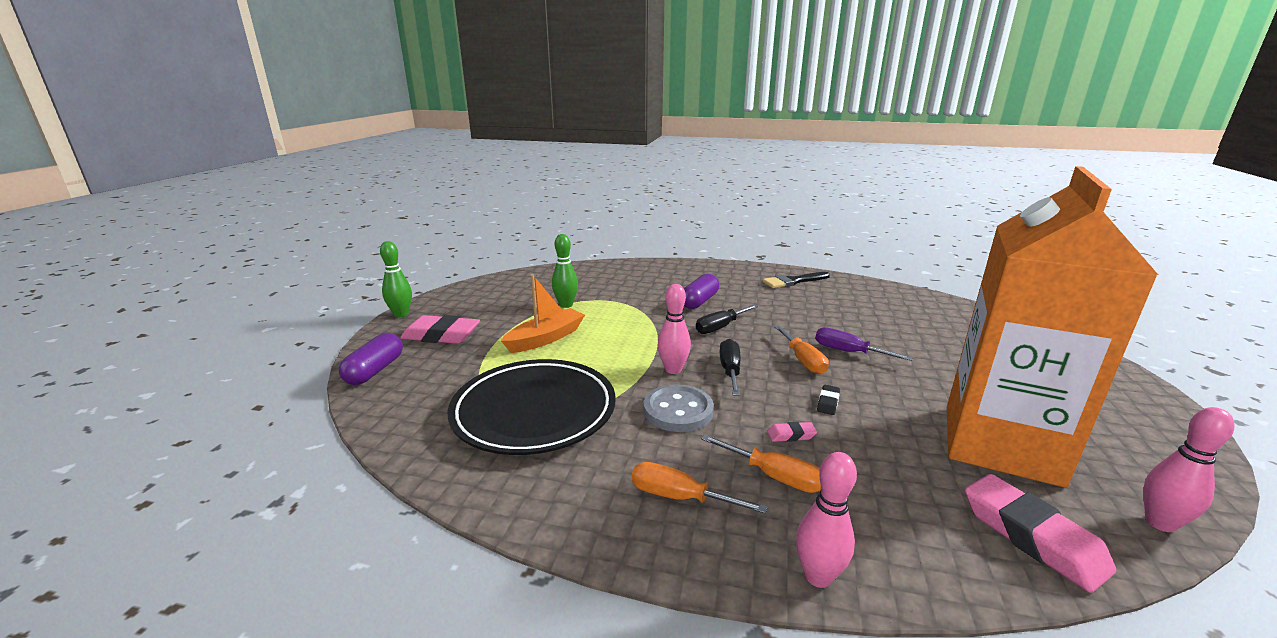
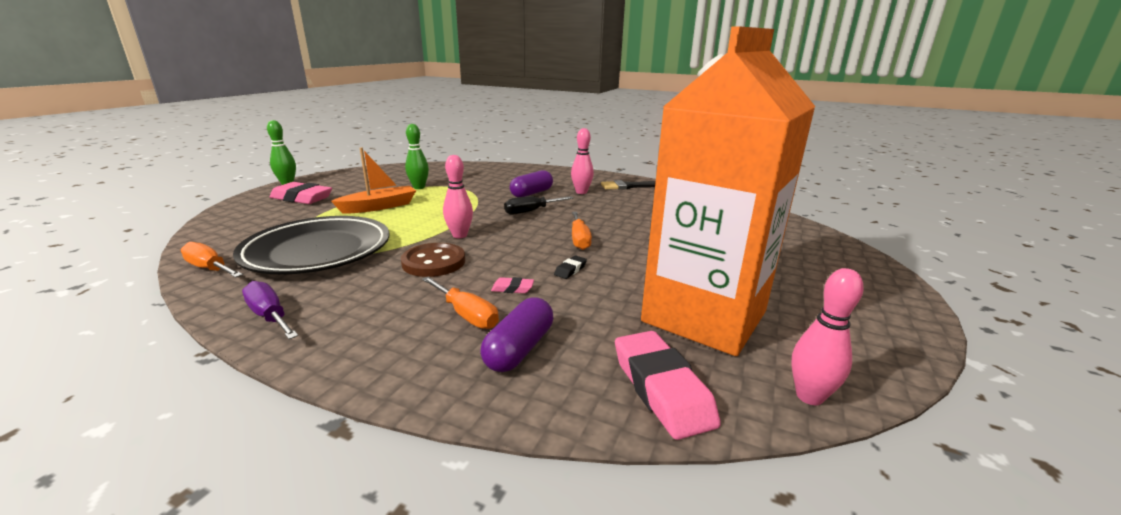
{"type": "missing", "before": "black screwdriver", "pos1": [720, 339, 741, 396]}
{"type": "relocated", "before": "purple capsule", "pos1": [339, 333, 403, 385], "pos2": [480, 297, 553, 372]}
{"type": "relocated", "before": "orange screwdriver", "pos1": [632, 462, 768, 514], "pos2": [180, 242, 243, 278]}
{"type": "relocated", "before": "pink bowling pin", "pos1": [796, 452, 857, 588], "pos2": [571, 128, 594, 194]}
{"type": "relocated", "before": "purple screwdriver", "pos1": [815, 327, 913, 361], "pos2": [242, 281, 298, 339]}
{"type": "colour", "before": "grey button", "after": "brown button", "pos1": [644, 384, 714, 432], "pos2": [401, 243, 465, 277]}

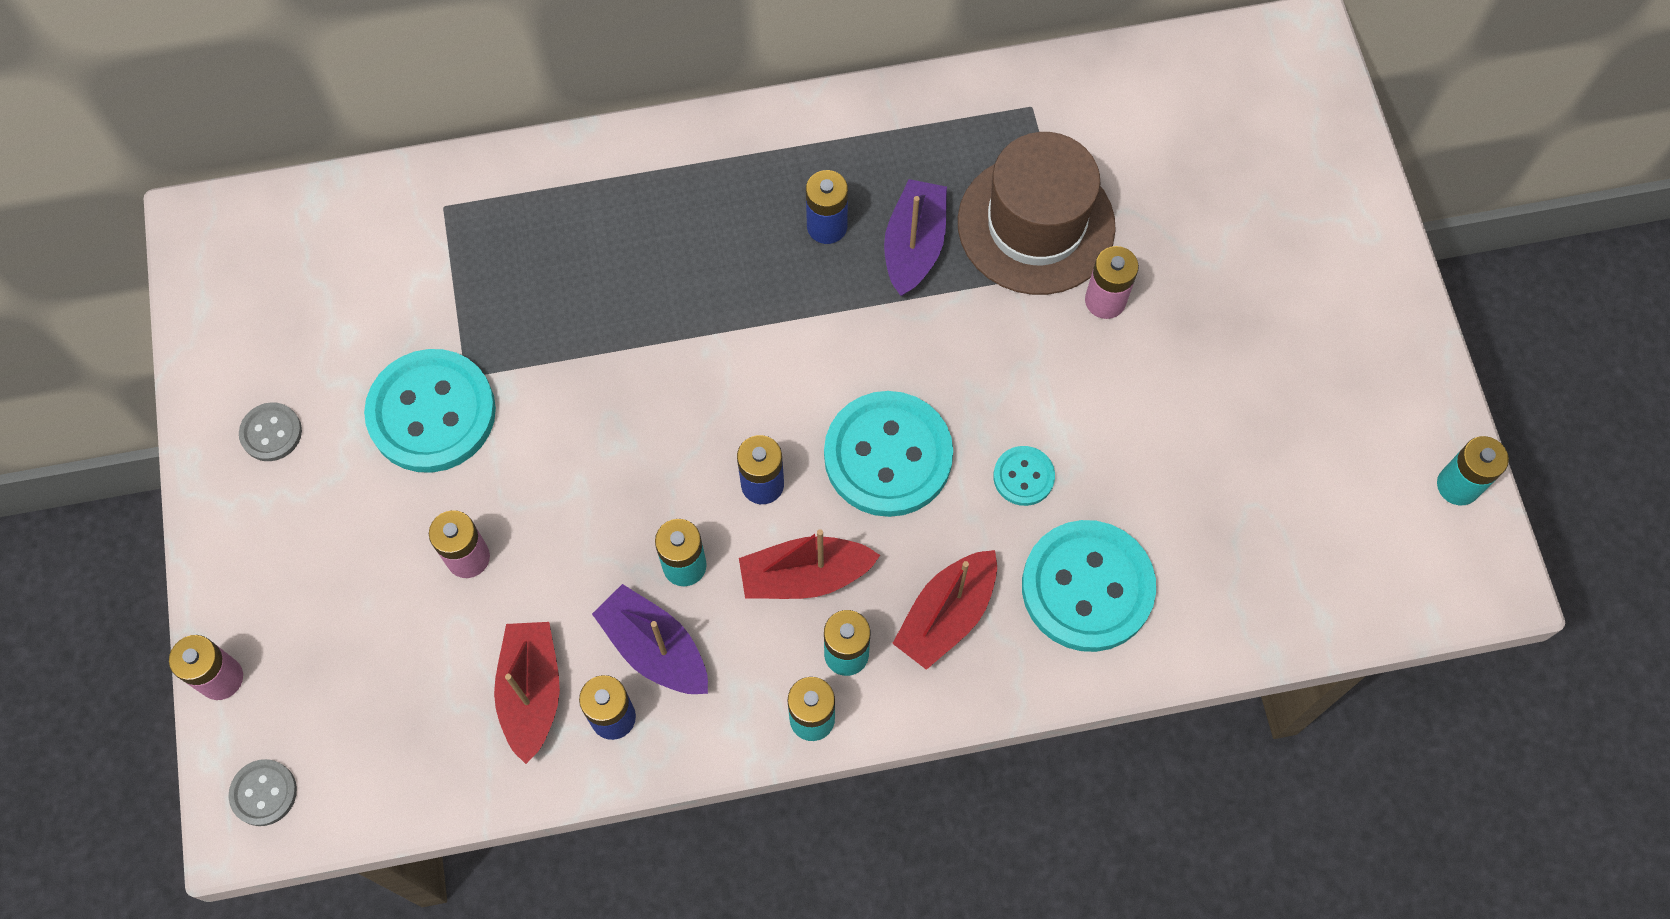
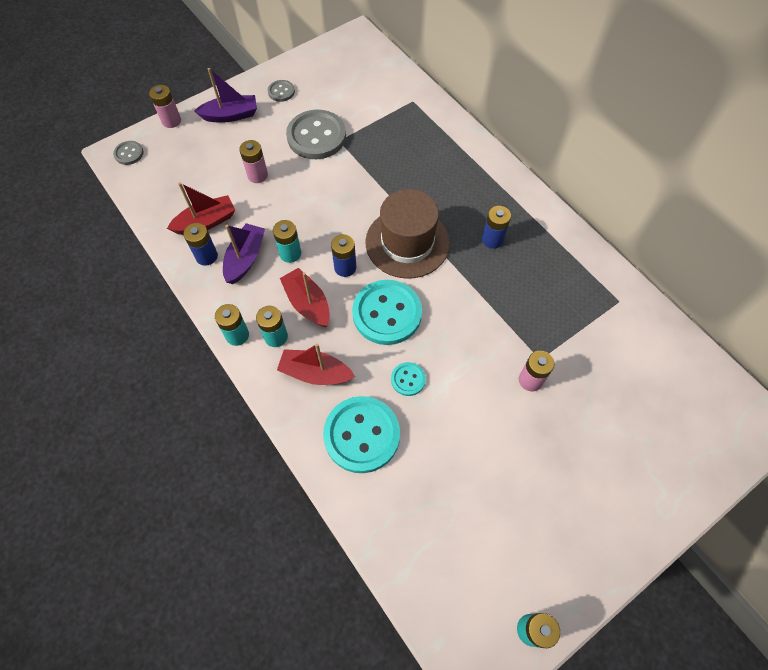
{"type": "relocated", "before": "purple boat", "pos1": [884, 179, 947, 296], "pos2": [195, 68, 257, 123]}
{"type": "relocated", "before": "brown hat", "pos1": [958, 132, 1116, 295], "pos2": [366, 189, 450, 279]}
{"type": "colour", "before": "turquoise button", "after": "grey button", "pos1": [364, 349, 496, 473], "pos2": [286, 110, 346, 159]}

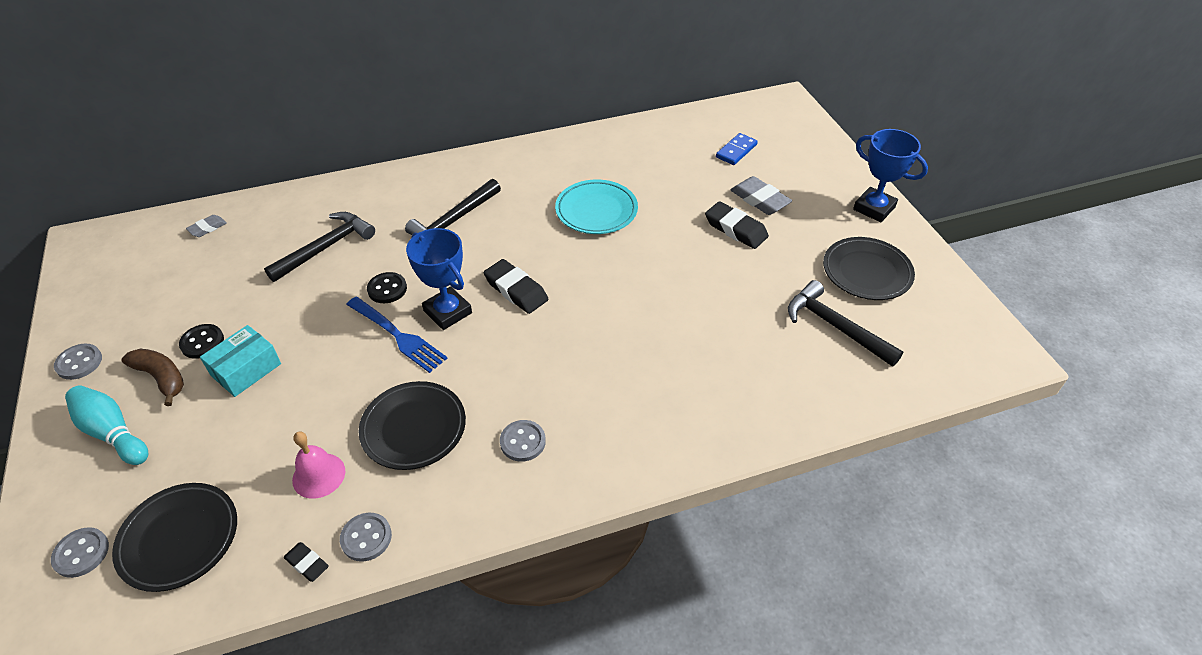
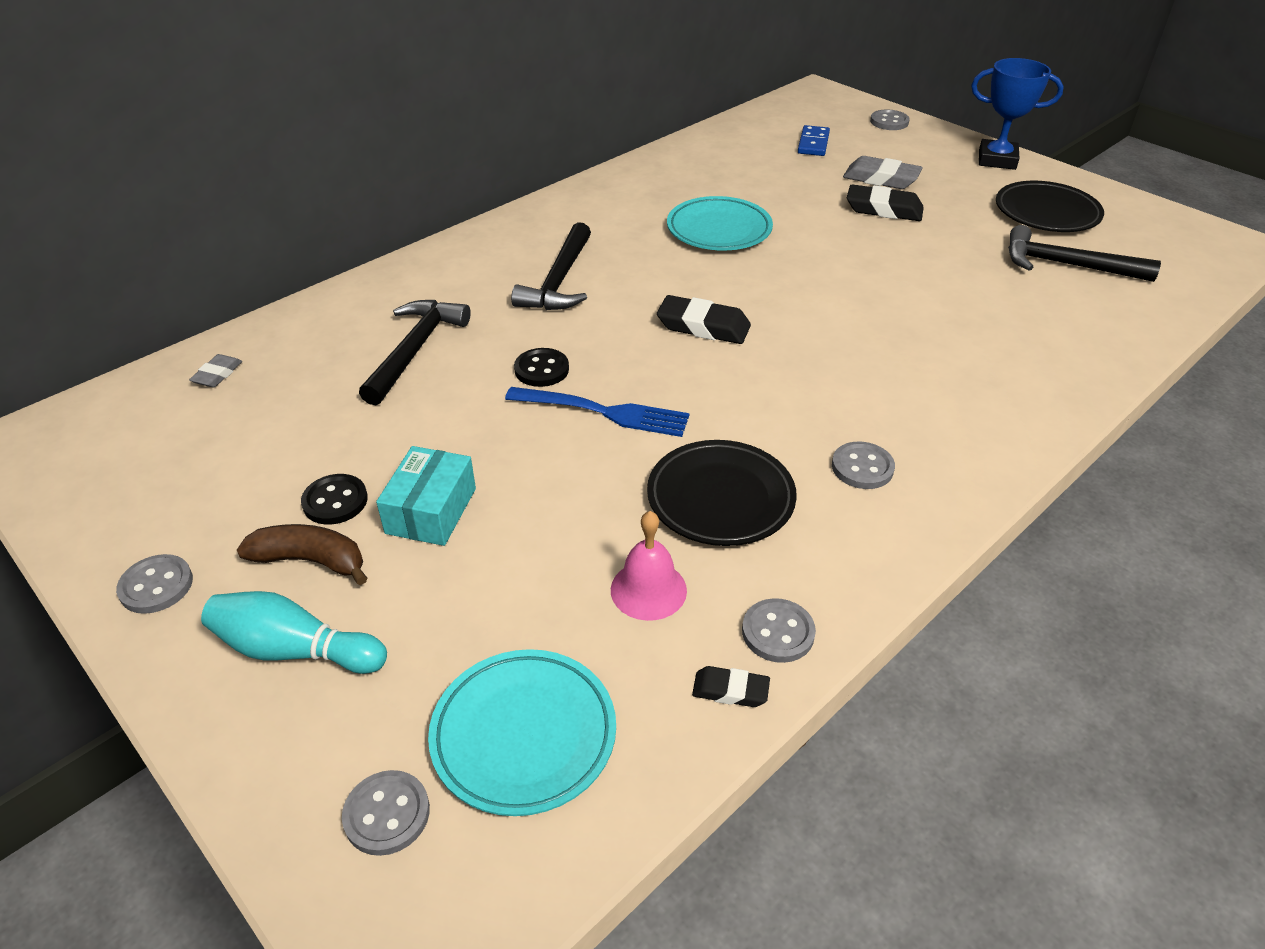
{"type": "missing", "before": "blue trophy", "pos1": [406, 228, 472, 330]}
{"type": "appeared", "after": "grey button", "pos2": [870, 109, 910, 130]}
{"type": "colour", "before": "black plate", "after": "turquoise plate", "pos1": [112, 483, 237, 592], "pos2": [428, 649, 616, 816]}

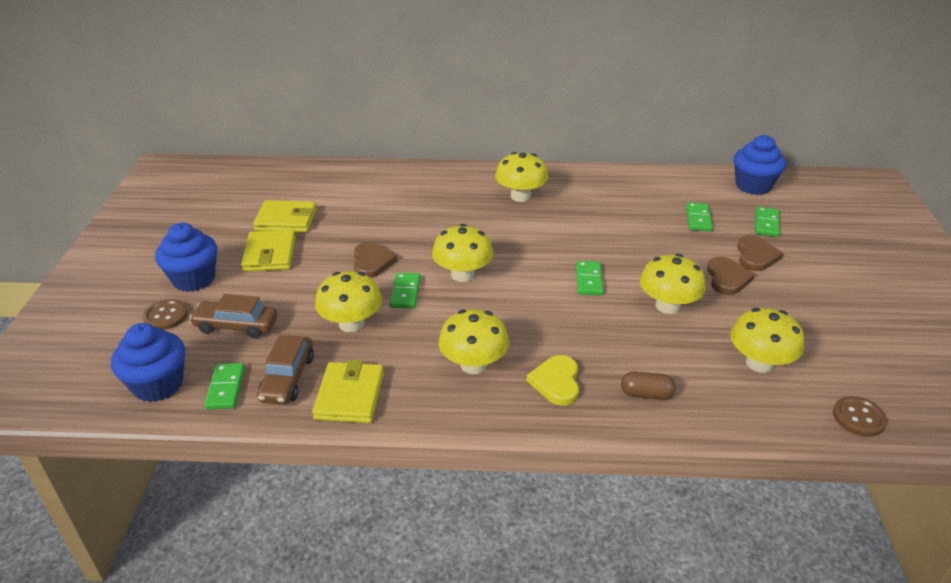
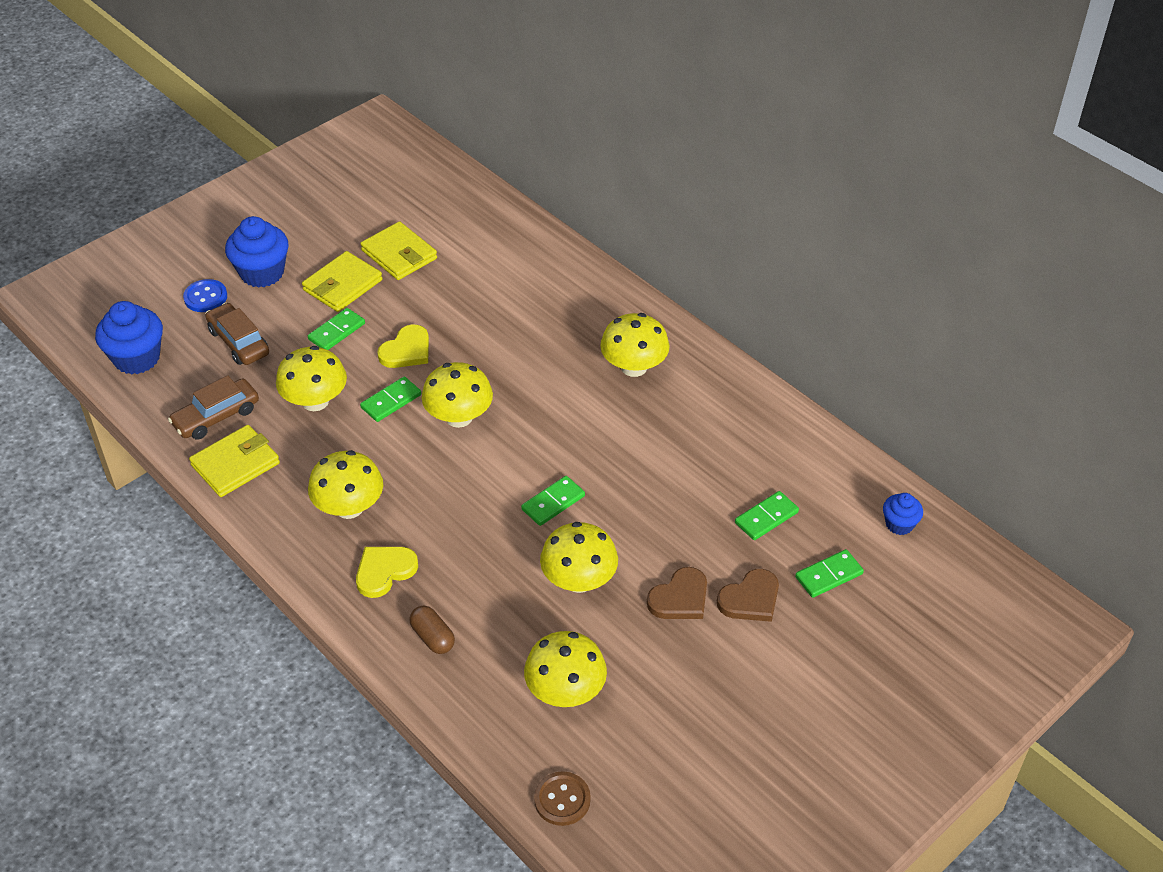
{"type": "relocated", "before": "green domino", "pos1": [204, 363, 245, 410], "pos2": [308, 308, 365, 350]}
{"type": "colour", "before": "brown button", "after": "blue button", "pos1": [142, 299, 188, 330], "pos2": [183, 279, 227, 312]}
{"type": "colour", "before": "brown heart", "after": "yellow heart", "pos1": [354, 242, 397, 278], "pos2": [377, 324, 429, 368]}
{"type": "size", "before": "blue cupcake", "pos1": [734, 135, 786, 195], "pos2": [883, 493, 923, 535], "scale": 0.55}

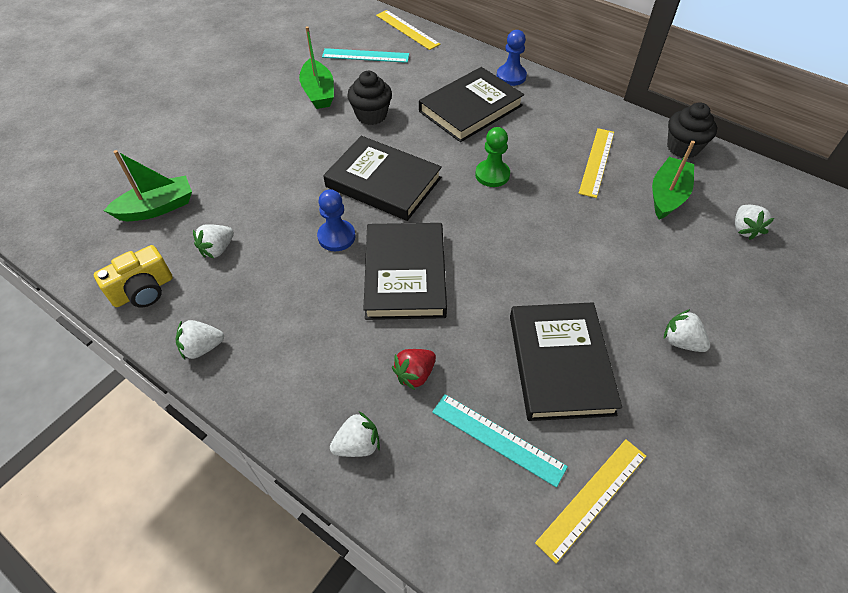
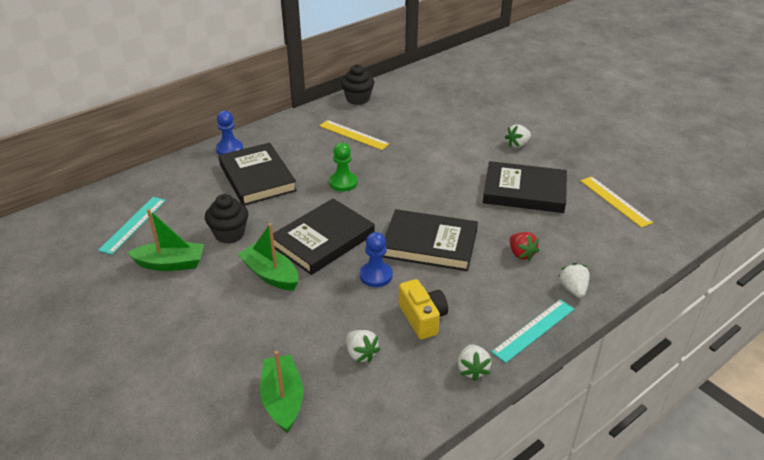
{"type": "missing", "before": "yellow ruler", "pos1": [376, 10, 440, 50]}
{"type": "missing", "before": "white strawberry", "pos1": [735, 205, 774, 240]}
{"type": "relocated", "before": "yellow camera", "pos1": [93, 245, 173, 308], "pos2": [399, 279, 448, 339]}
{"type": "relocated", "before": "turquoise ruler", "pos1": [432, 394, 568, 488], "pos2": [491, 299, 574, 363]}
{"type": "relocated", "before": "green boat", "pos1": [652, 141, 695, 219], "pos2": [238, 223, 299, 291]}

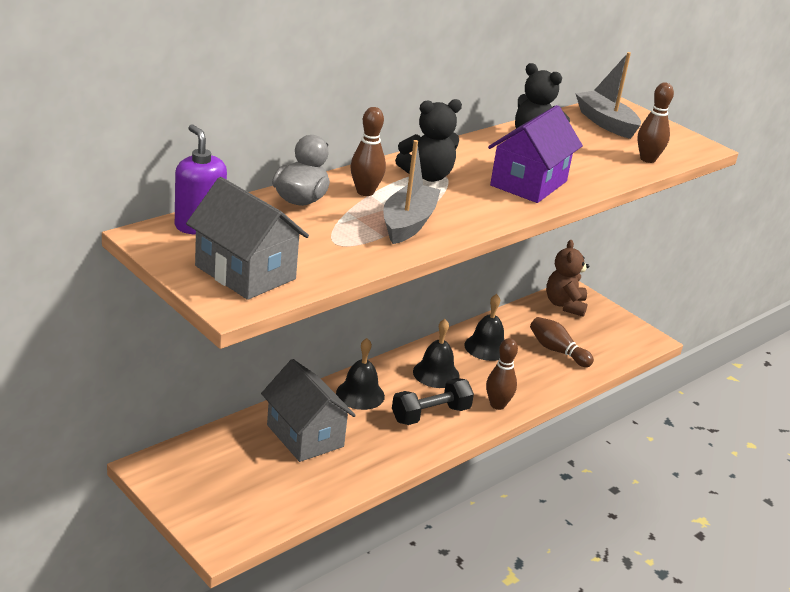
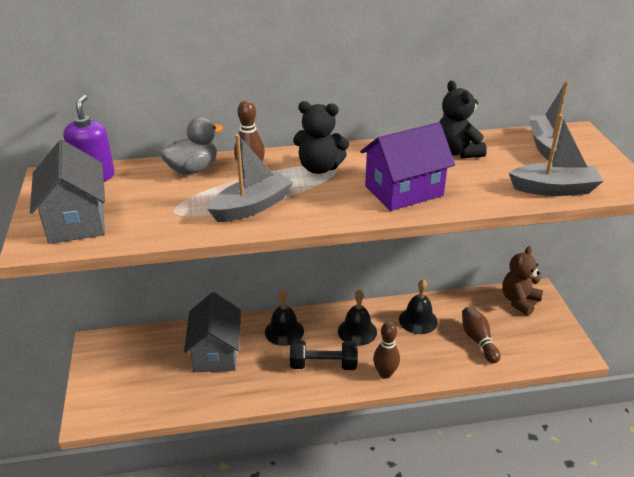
{"type": "exchanged", "before": "brown bowling pin", "after": "grey boat", "pos1": [637, 83, 674, 163], "pos2": [509, 114, 603, 196]}

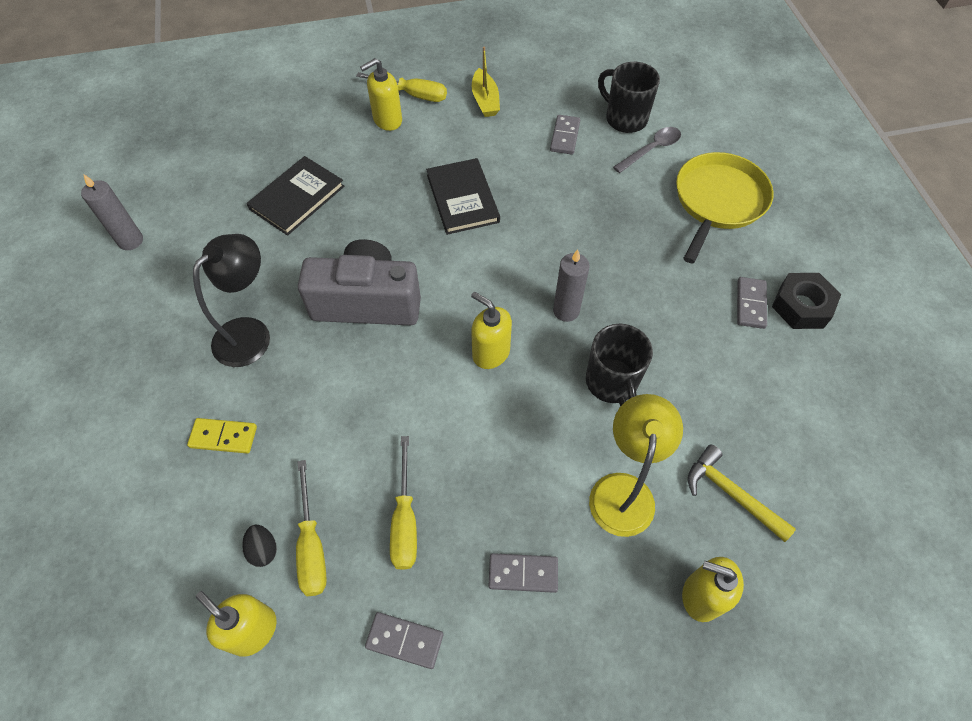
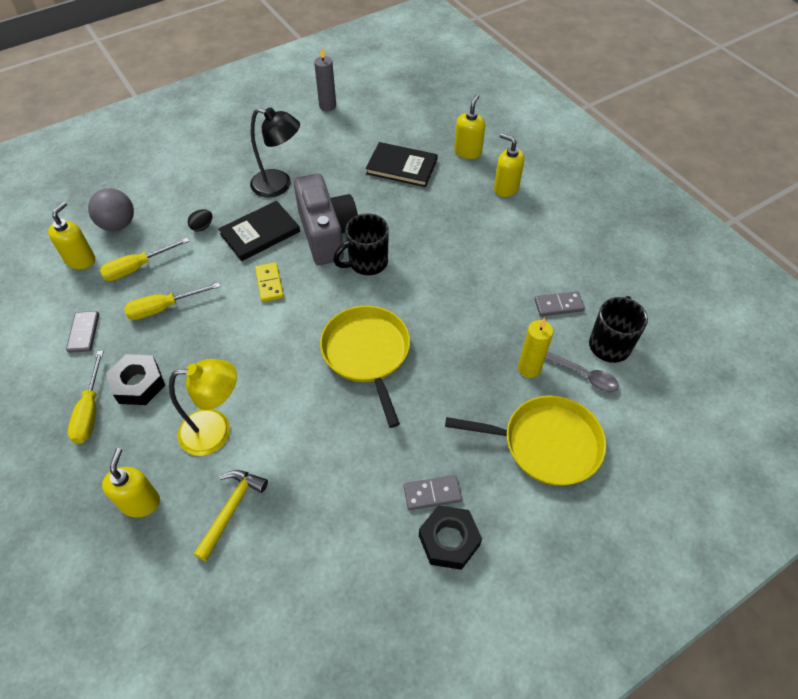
{"type": "missing", "before": "yellow boat", "pos1": [472, 46, 500, 117]}
{"type": "appeared", "after": "grey ball", "pos2": [88, 188, 134, 231]}
{"type": "appeared", "after": "yellow candle", "pos2": [518, 317, 553, 378]}
{"type": "relocated", "before": "yellow domino", "pos1": [187, 418, 257, 454], "pos2": [255, 262, 284, 302]}
{"type": "relocated", "before": "black egg", "pos1": [242, 525, 277, 567], "pos2": [188, 209, 212, 232]}
{"type": "relocated", "before": "yellow screwdriver", "pos1": [356, 72, 447, 102], "pos2": [68, 351, 104, 444]}
{"type": "relocated", "before": "black book", "pos1": [426, 158, 500, 235], "pos2": [218, 201, 300, 261]}
{"type": "relocated", "before": "yellow soap dispenser", "pos1": [471, 292, 512, 369], "pos2": [454, 94, 485, 159]}
{"type": "relocated", "before": "black mug", "pos1": [586, 324, 653, 407], "pos2": [333, 214, 389, 275]}
{"type": "exchanged", "before": "grey domino", "after": "black nut", "pos1": [489, 553, 558, 593], "pos2": [106, 354, 165, 405]}
{"type": "exchanged", "before": "grey candle", "after": "yellow pan", "pos1": [553, 249, 590, 322], "pos2": [320, 306, 410, 428]}

